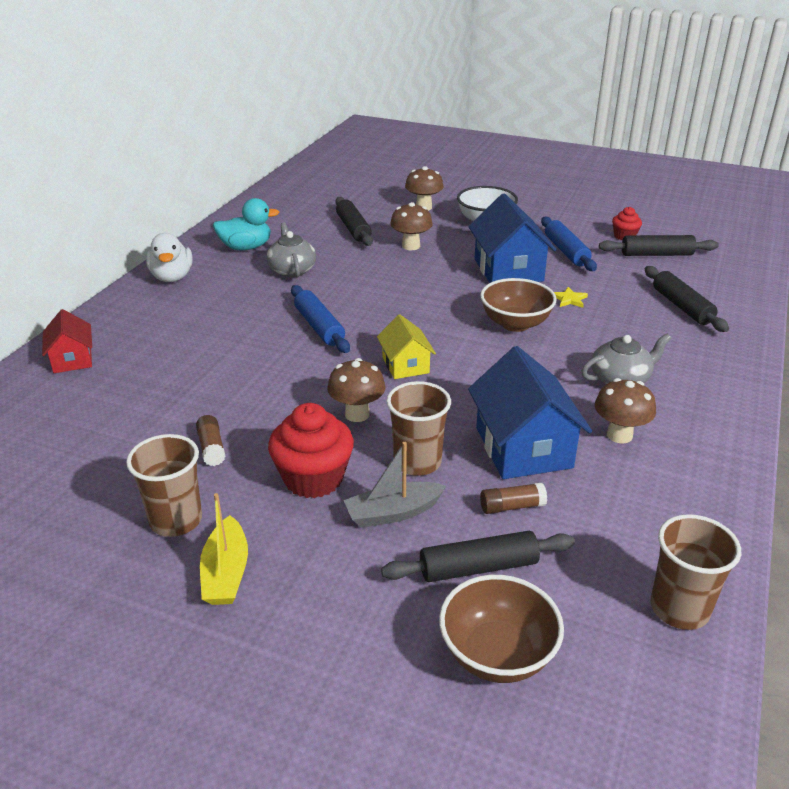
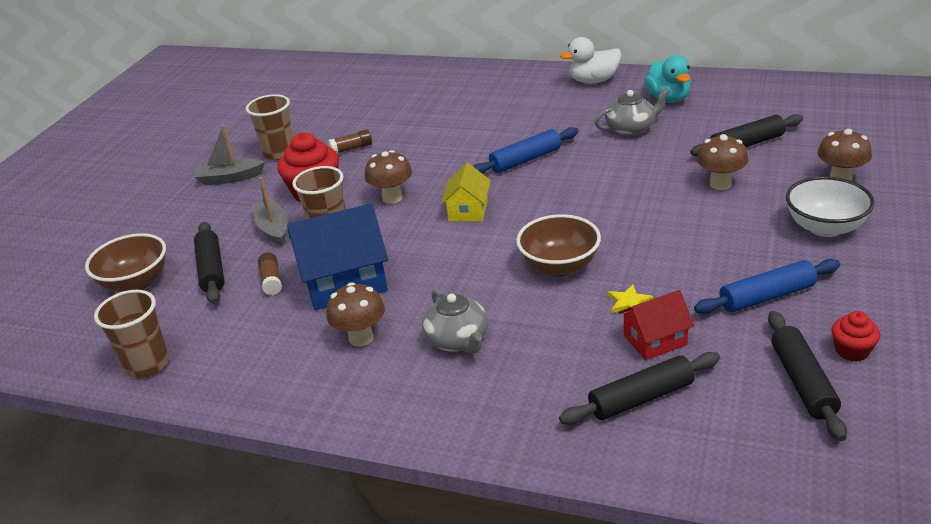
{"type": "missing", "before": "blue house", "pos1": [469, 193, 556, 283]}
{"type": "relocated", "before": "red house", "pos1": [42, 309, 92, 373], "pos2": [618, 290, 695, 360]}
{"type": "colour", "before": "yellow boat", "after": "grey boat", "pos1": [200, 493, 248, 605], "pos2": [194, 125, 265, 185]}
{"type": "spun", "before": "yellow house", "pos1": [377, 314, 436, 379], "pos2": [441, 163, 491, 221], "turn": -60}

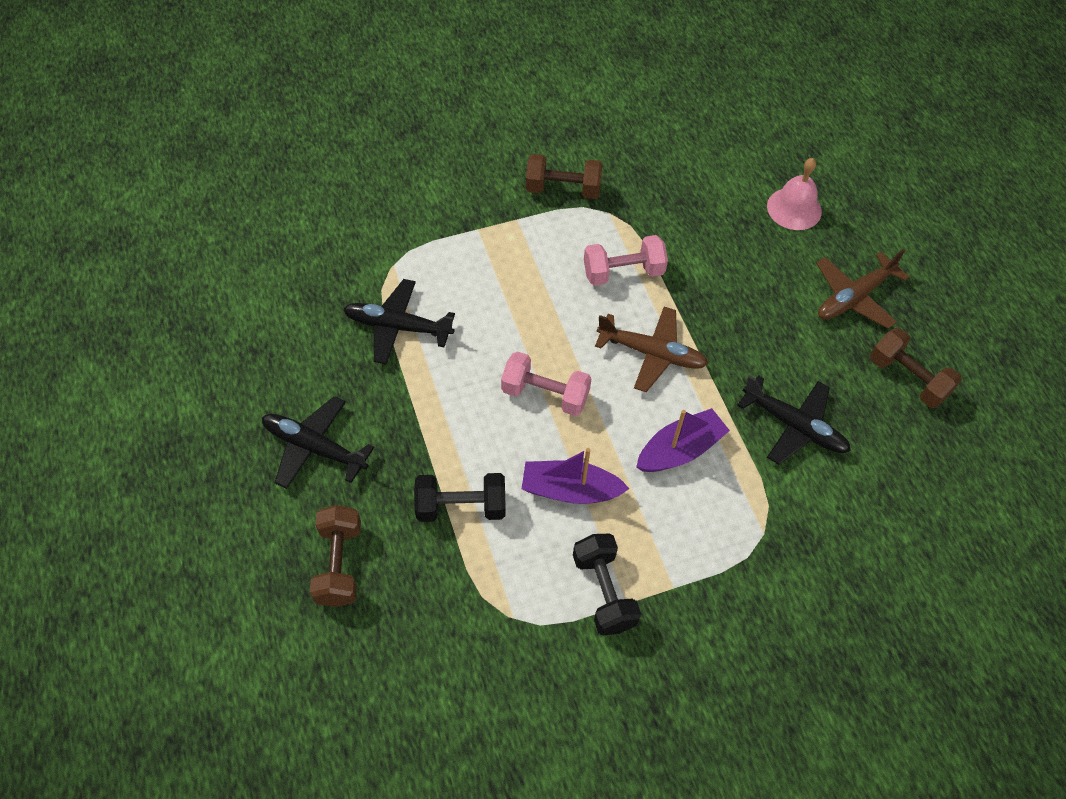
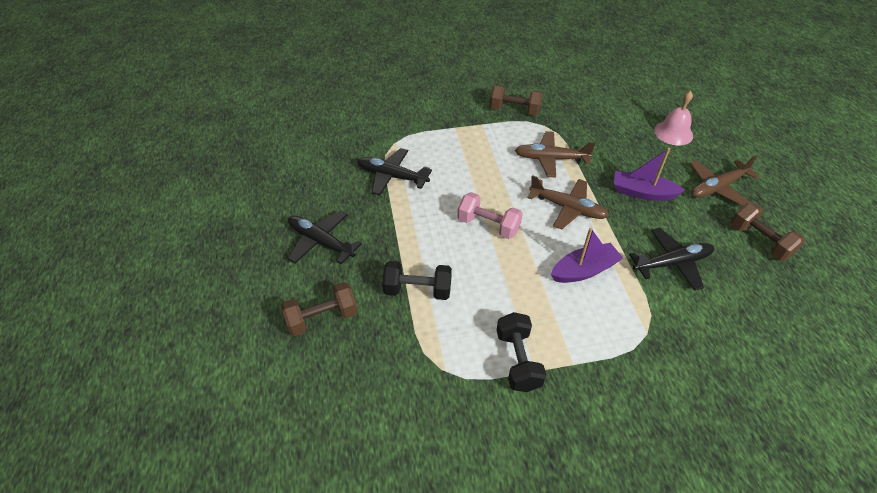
{"type": "relocated", "before": "purple boat", "pos1": [522, 448, 630, 504], "pos2": [614, 148, 685, 201]}
{"type": "exchanged", "before": "pink dumbbell", "after": "brown plane", "pos1": [584, 235, 668, 286], "pos2": [515, 131, 595, 177]}
{"type": "spun", "before": "brown dumbbell", "pos1": [310, 505, 361, 607], "pos2": [281, 282, 358, 337], "turn": 60}
{"type": "spun", "before": "black plane", "pos1": [737, 375, 851, 465], "pos2": [629, 228, 714, 291], "turn": -60}

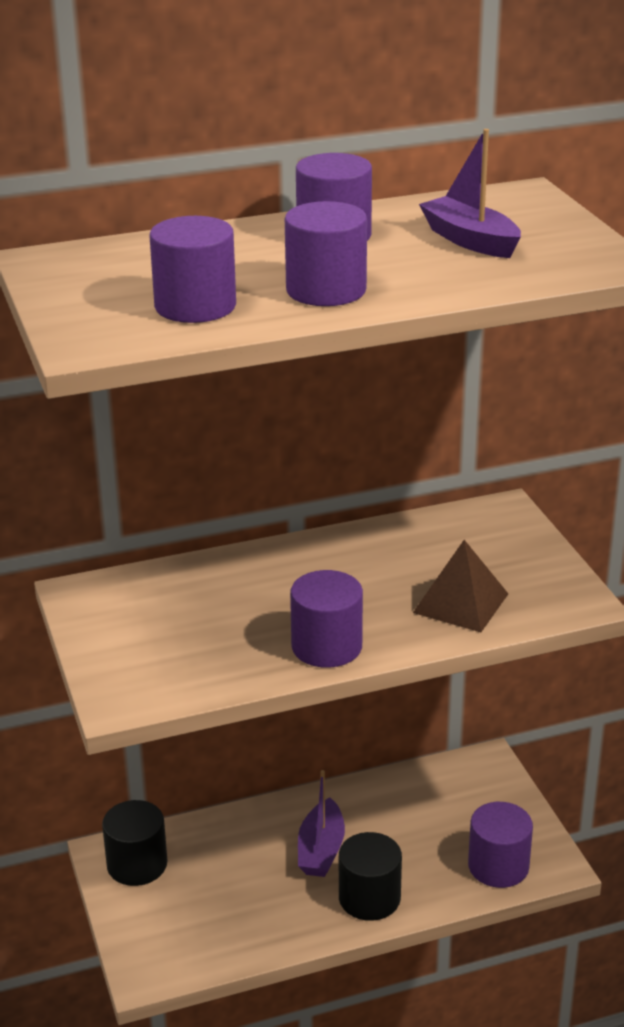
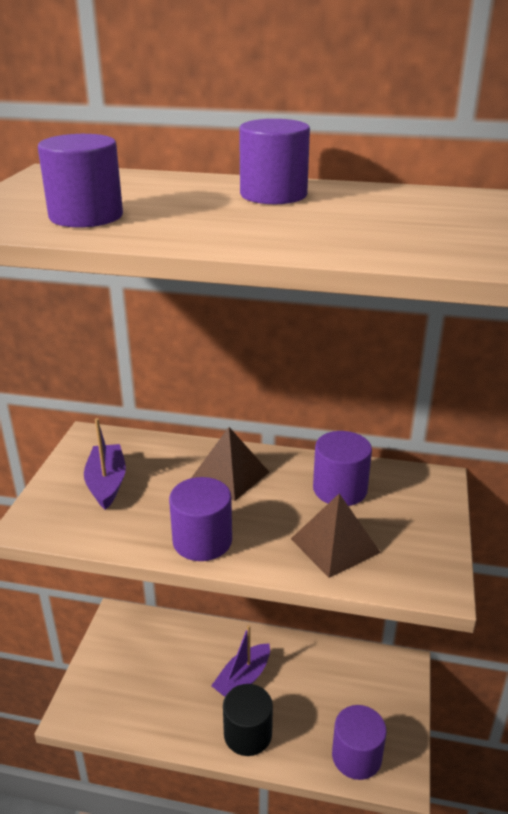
{"type": "missing", "before": "black cylinder", "pos1": [102, 800, 167, 886]}
{"type": "appeared", "after": "brown pyramid", "pos2": [191, 427, 269, 501]}
{"type": "relocated", "before": "purple cylinder", "pos1": [285, 201, 367, 306], "pos2": [313, 431, 372, 506]}
{"type": "relocated", "before": "purple boat", "pos1": [419, 129, 521, 258], "pos2": [84, 418, 126, 510]}

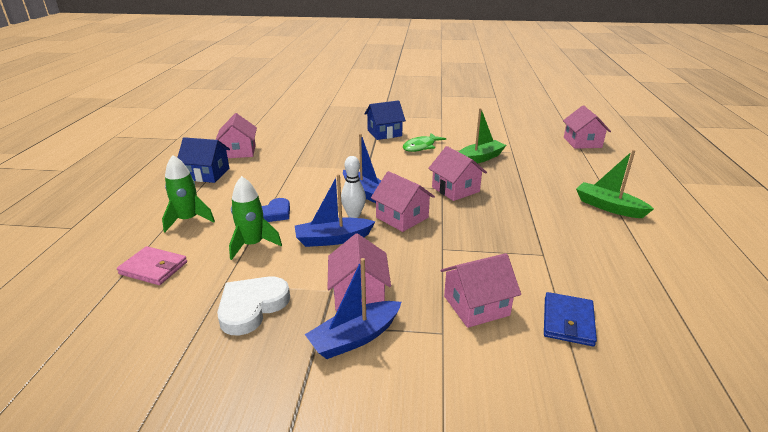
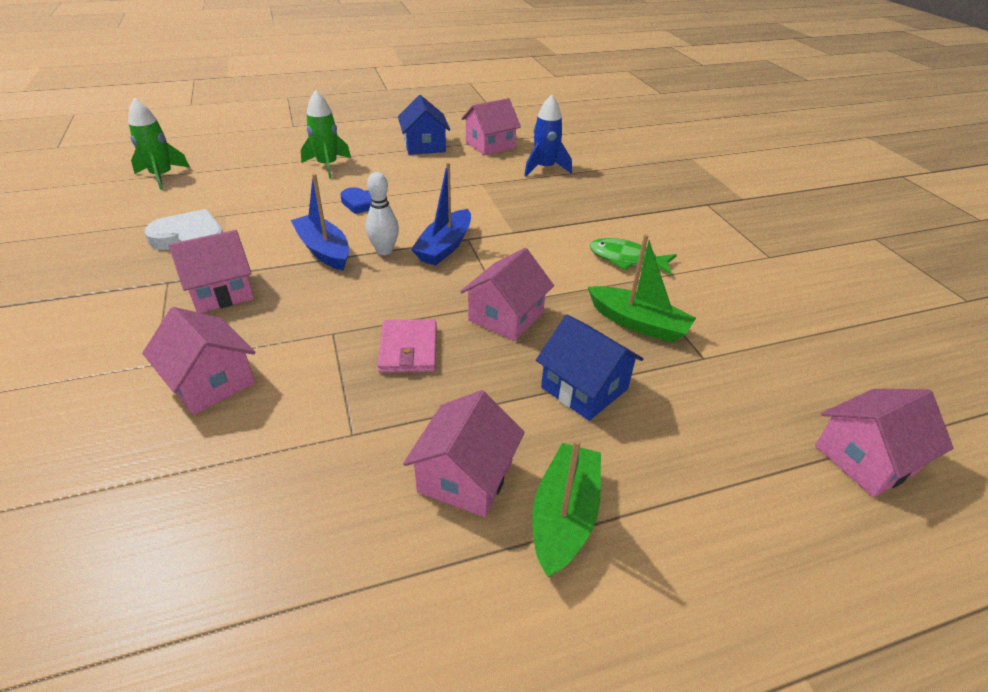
{"type": "missing", "before": "blue boat", "pos1": [305, 258, 402, 359]}
{"type": "missing", "before": "blue wallet", "pos1": [544, 292, 597, 346]}
{"type": "appeared", "after": "blue rocket", "pos2": [524, 94, 572, 177]}
{"type": "relocated", "before": "pink wallet", "pos1": [117, 246, 187, 285], "pos2": [378, 319, 437, 373]}
{"type": "relocated", "before": "green rocket", "pos1": [229, 176, 282, 260], "pos2": [128, 98, 190, 190]}
{"type": "relocated", "before": "blue house", "pos1": [365, 100, 406, 140], "pos2": [536, 315, 643, 421]}
{"type": "relocated", "before": "pink house", "pos1": [371, 171, 435, 232], "pos2": [403, 390, 525, 517]}

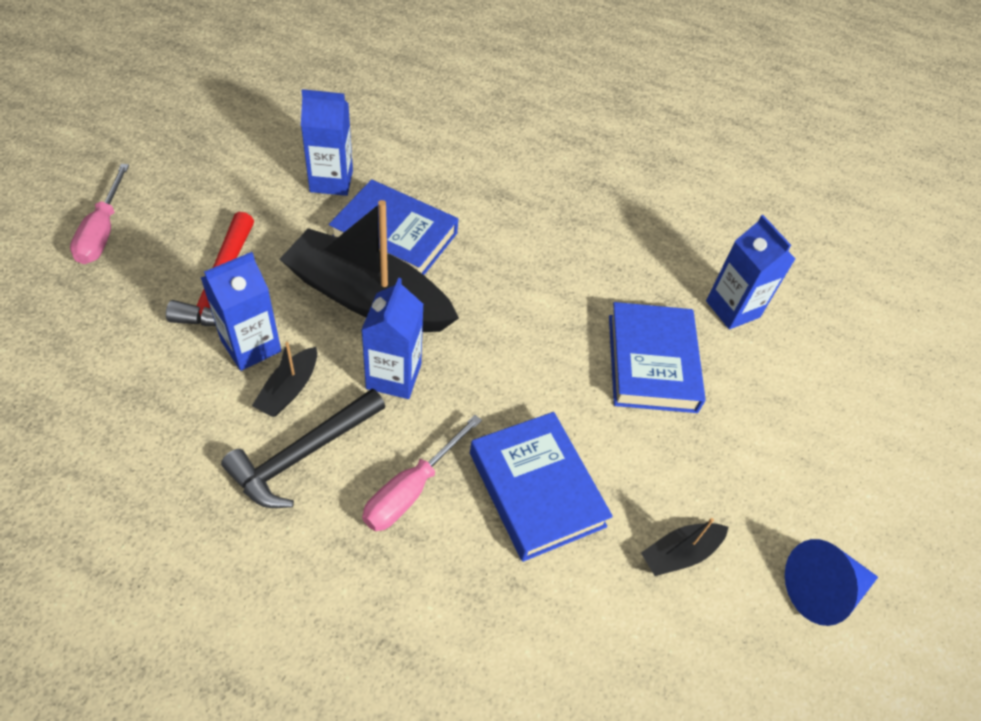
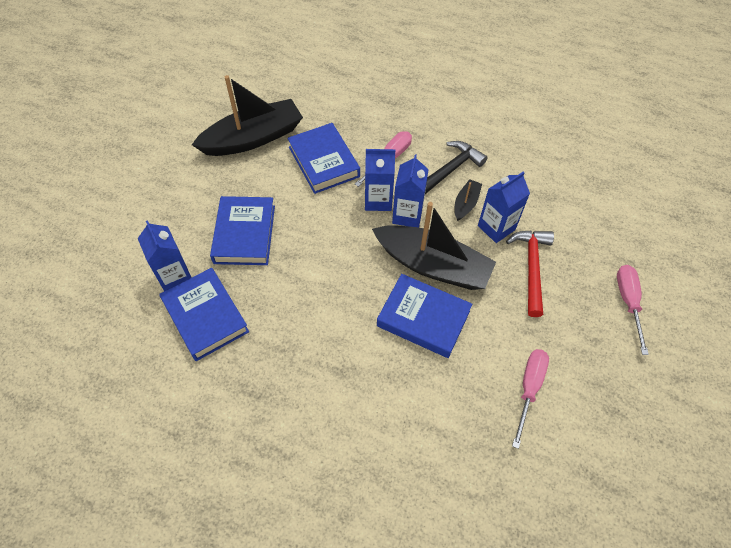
{"type": "missing", "before": "blue cone", "pos1": [785, 539, 878, 626]}
{"type": "appeared", "after": "blue book", "pos2": [160, 268, 249, 361]}
{"type": "appeared", "after": "pink screwdriver", "pos2": [512, 349, 549, 449]}
{"type": "relocated", "before": "blue carton", "pos1": [301, 89, 353, 196], "pos2": [365, 149, 395, 211]}
{"type": "size", "before": "black boat", "pos1": [641, 518, 729, 576], "pos2": [192, 75, 303, 156], "scale": 2.25}

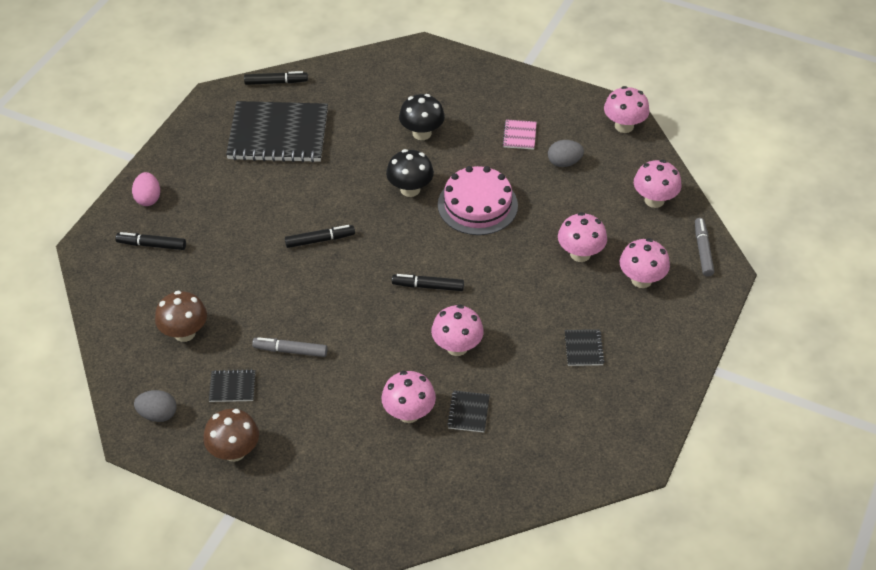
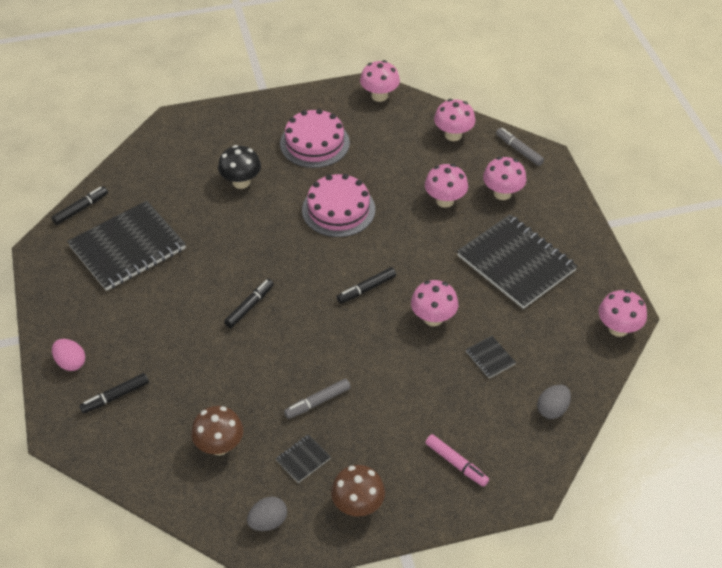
{"type": "missing", "before": "black mushroom", "pos1": [386, 149, 434, 197]}
{"type": "appeared", "after": "pink marker", "pos2": [425, 434, 489, 487]}
{"type": "relocated", "before": "pink mushroom", "pos1": [381, 371, 436, 423], "pos2": [599, 290, 647, 337]}
{"type": "relocated", "before": "grey egg", "pos1": [548, 140, 584, 167], "pos2": [537, 385, 571, 419]}
{"type": "exchanged", "before": "pink notebook", "after": "pink cake", "pos1": [503, 119, 537, 150], "pos2": [280, 109, 350, 168]}
{"type": "size", "before": "black notebook", "pos1": [565, 329, 604, 366], "pos2": [457, 215, 577, 309], "scale": 2.47}

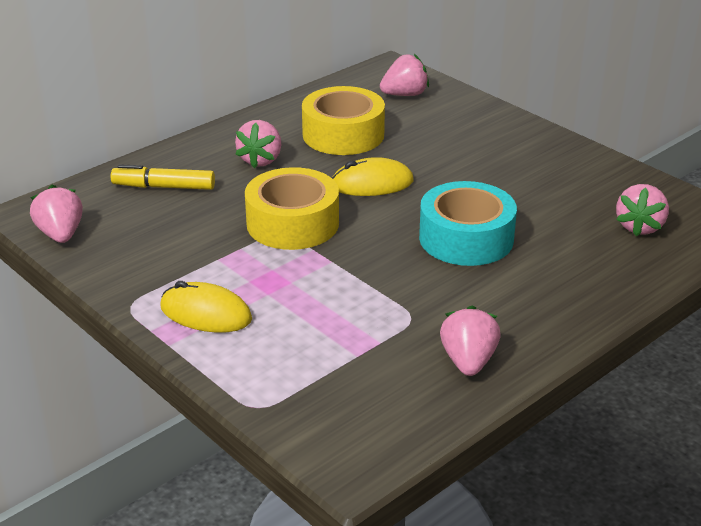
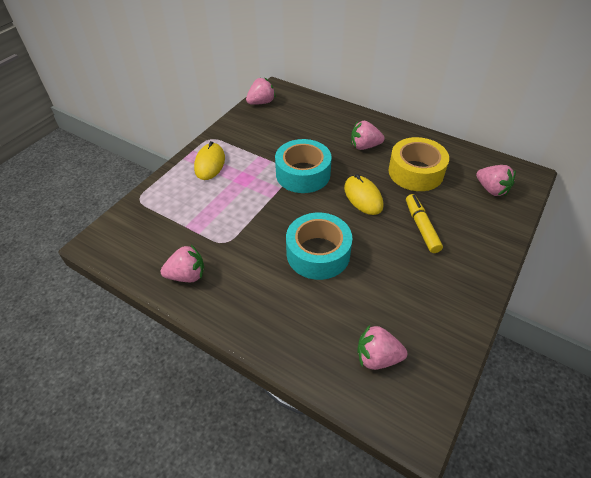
{"type": "relocated", "before": "yellow marker", "pos1": [111, 164, 215, 190], "pos2": [406, 194, 443, 253]}
{"type": "colour", "before": "yellow tape", "after": "turquoise tape", "pos1": [245, 167, 339, 250], "pos2": [275, 139, 332, 193]}

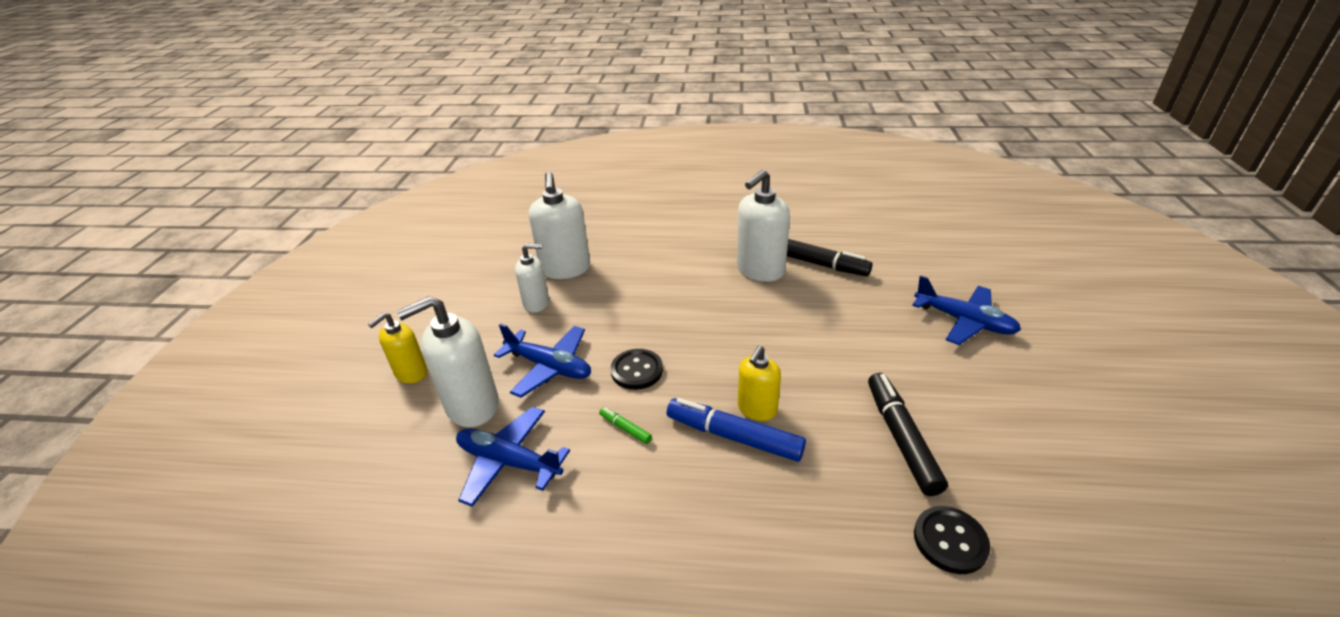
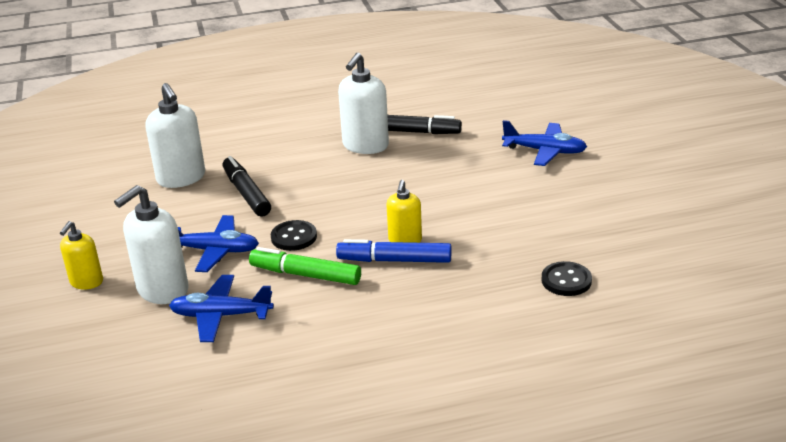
{"type": "missing", "before": "white soap dispenser", "pos1": [515, 243, 549, 312]}
{"type": "relocated", "before": "black marker", "pos1": [868, 373, 948, 496], "pos2": [223, 156, 271, 217]}
{"type": "size", "before": "green marker", "pos1": [599, 407, 652, 444], "pos2": [249, 247, 361, 285], "scale": 2.17}

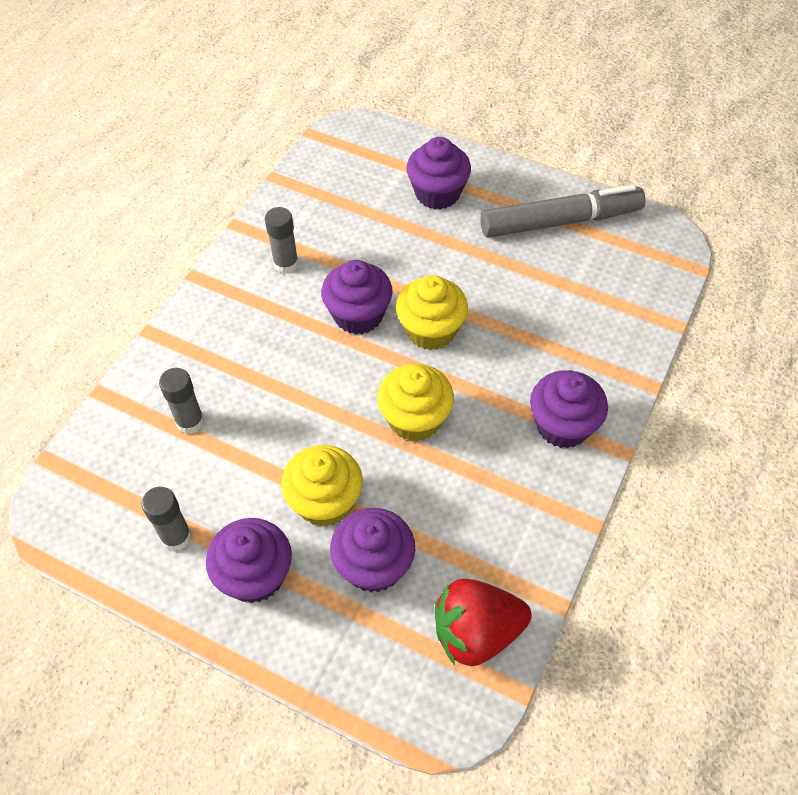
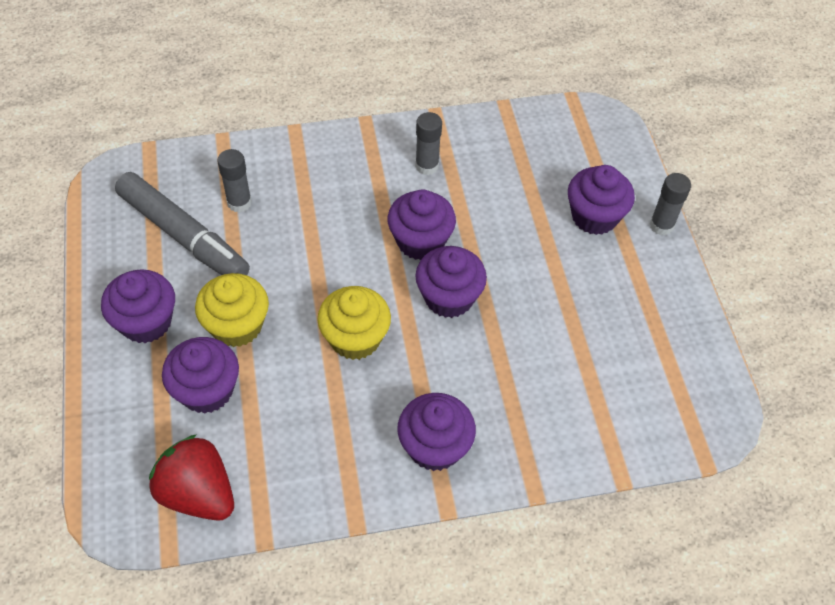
{"type": "relocated", "before": "grey glue stick", "pos1": [142, 487, 192, 551], "pos2": [650, 173, 691, 235]}
{"type": "relocated", "before": "grey marker", "pos1": [480, 185, 645, 238], "pos2": [115, 172, 250, 275]}
{"type": "colour", "before": "yellow cupcake", "after": "purple cupcake", "pos1": [396, 275, 468, 350], "pos2": [415, 246, 487, 318]}

